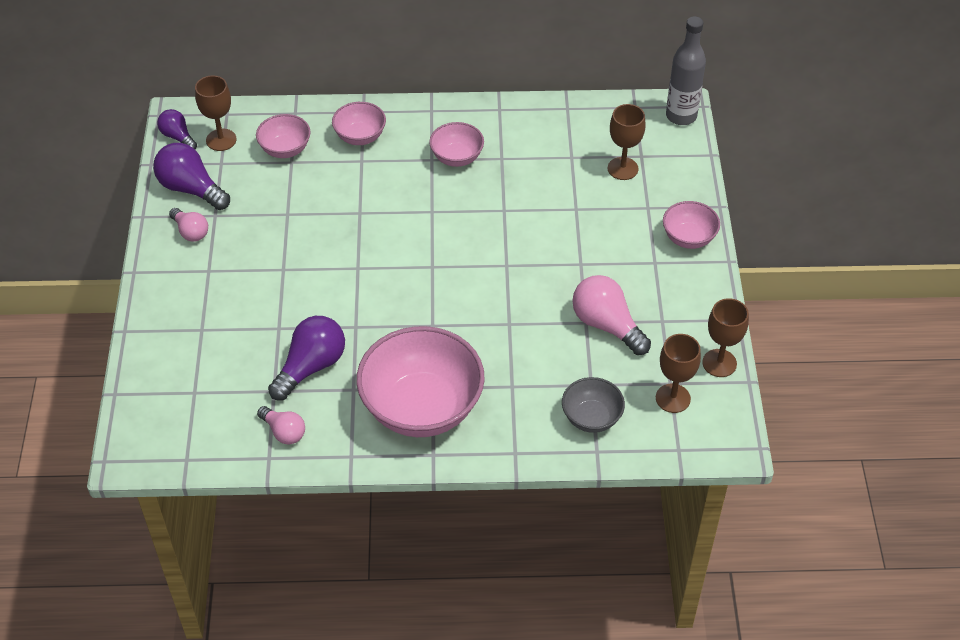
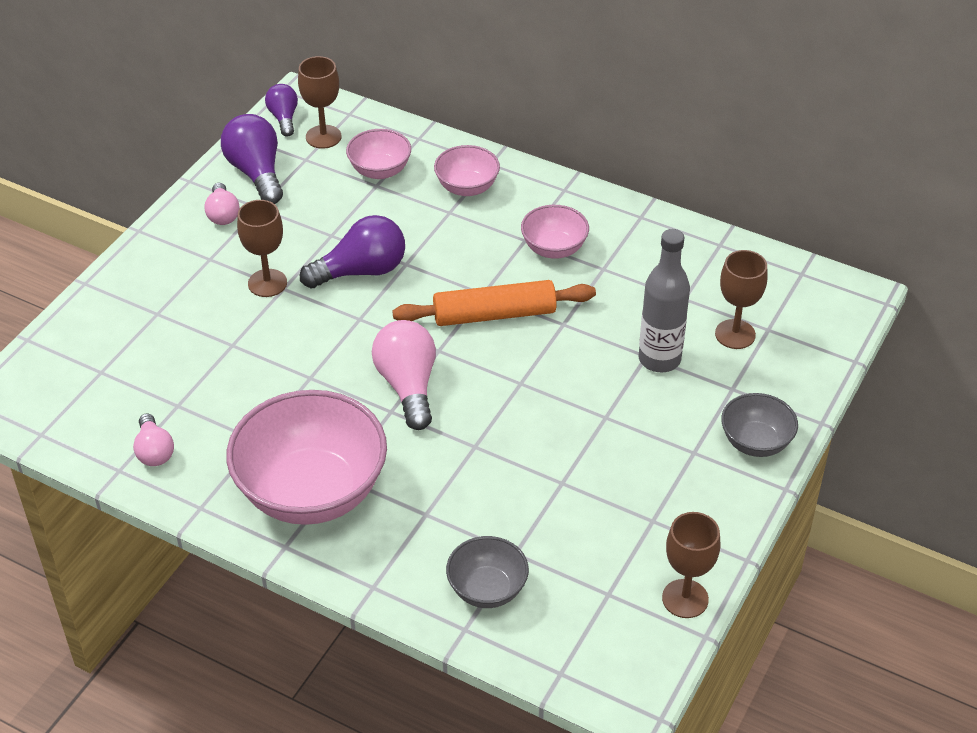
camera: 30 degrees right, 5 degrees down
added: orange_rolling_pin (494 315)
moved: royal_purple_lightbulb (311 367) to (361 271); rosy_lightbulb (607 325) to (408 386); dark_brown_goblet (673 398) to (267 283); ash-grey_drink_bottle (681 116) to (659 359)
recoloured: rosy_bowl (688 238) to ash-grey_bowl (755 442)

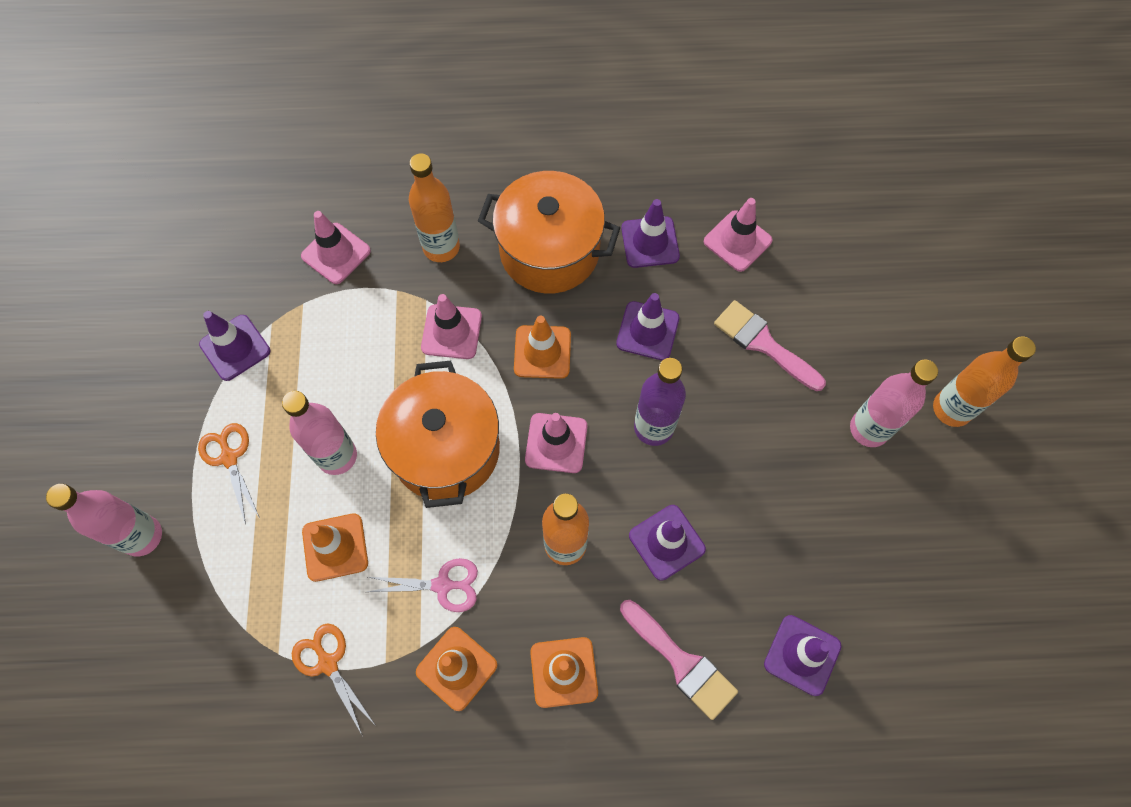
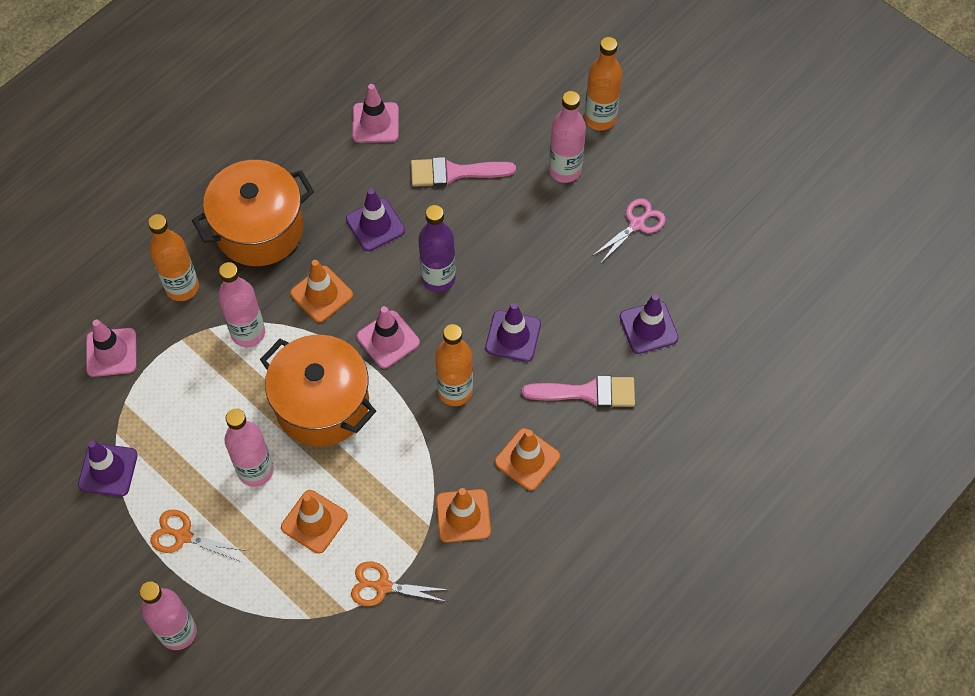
camera: 45 degrees left, 5 degrees down
removed: royal_purple_safety_cone (650 242)
moved: rosy_pair_of_scissors (442 585) to (636 224)
replaced: rosy_safety_cone (451 332) to rosy_drink_bottle (248 333)

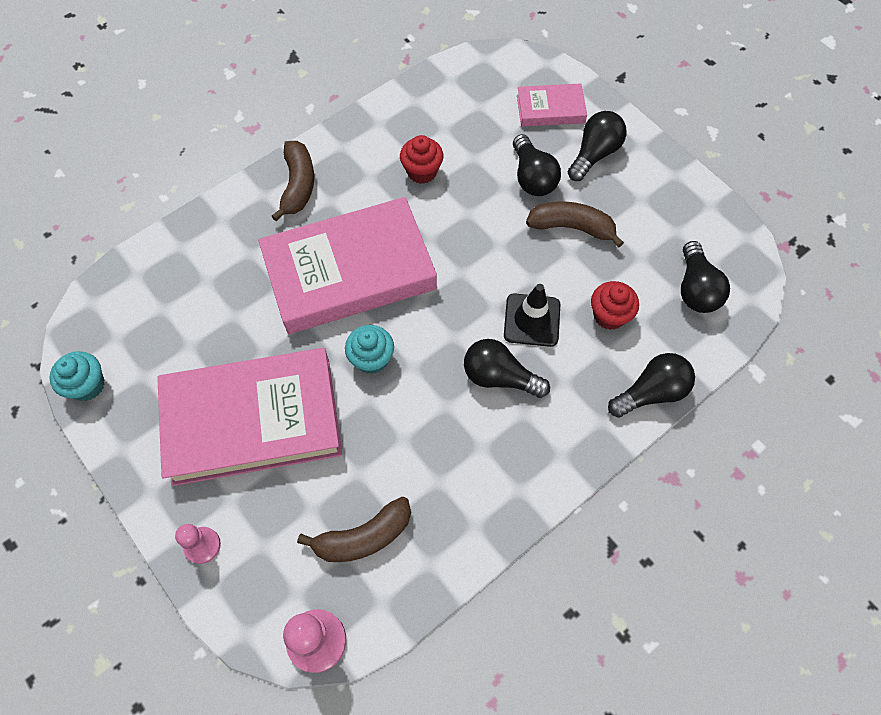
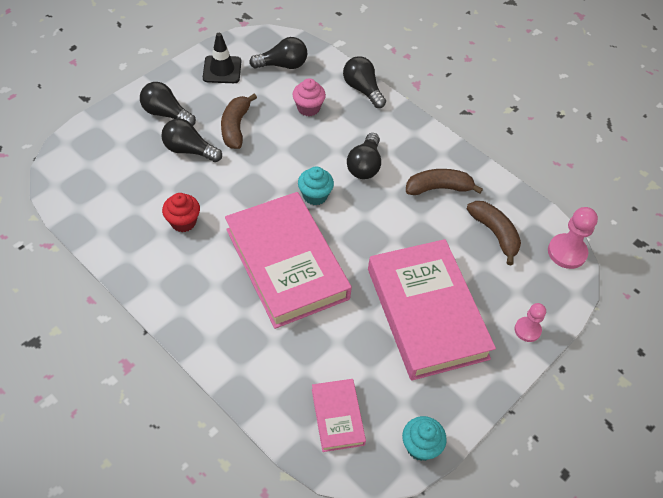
camera: 100 degrees left, 10 degrees down
moved: dark_brown_banana_fruit (298 185) to (438 188); turquoise_muffin (371 359) to (315 195); jet-black_safety_cone (532 320) to (222 70); rosy_hardback (550 109) to (337 417)
recoloured: red_muffin (609 315) to rosy_muffin (308 108)
turned: jet-black_lightbulb (532 177) = (189 150) 135 degrees counterclockwise

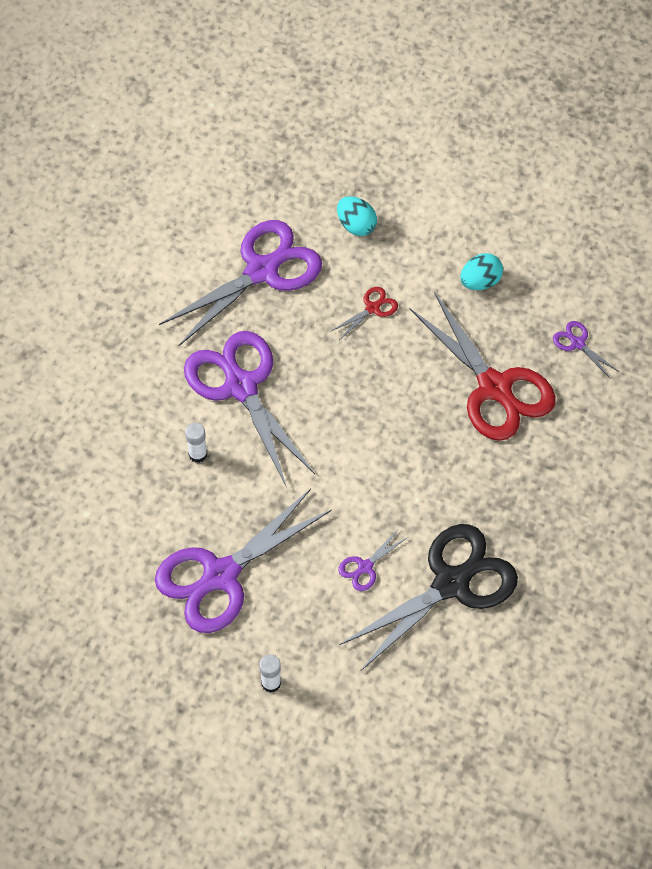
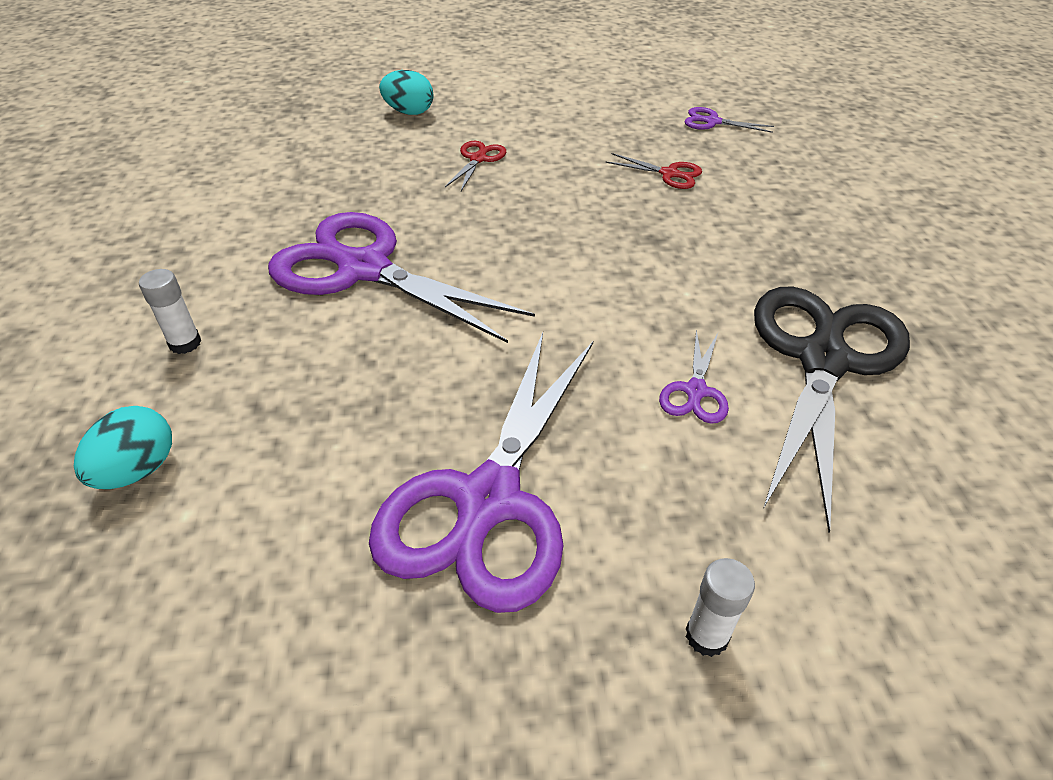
camera: 30 degrees left, 15 degrees down
removed: royal_purple_pair_of_scissors (262 271)
moved: pure_white_glue (198 454) to (185 343); turquoise_toy_egg (480 282) to (138 470)
resized: red_pair_of_scissors (494 387) = (669 174) x0.42

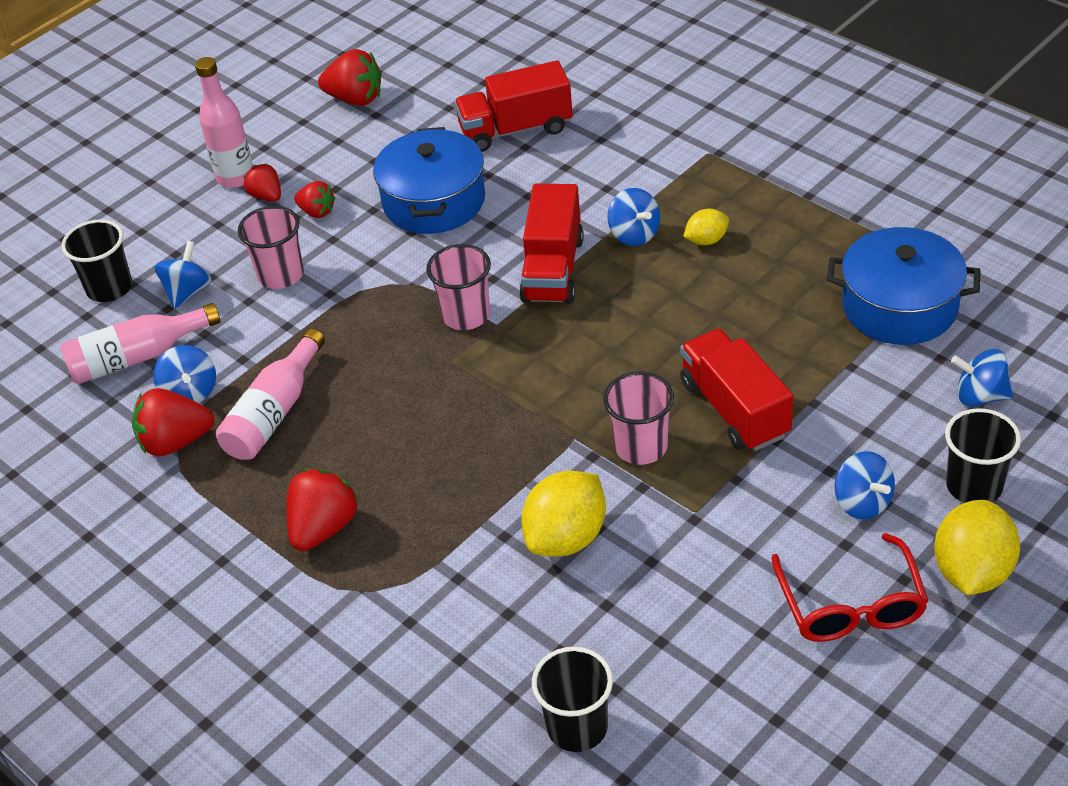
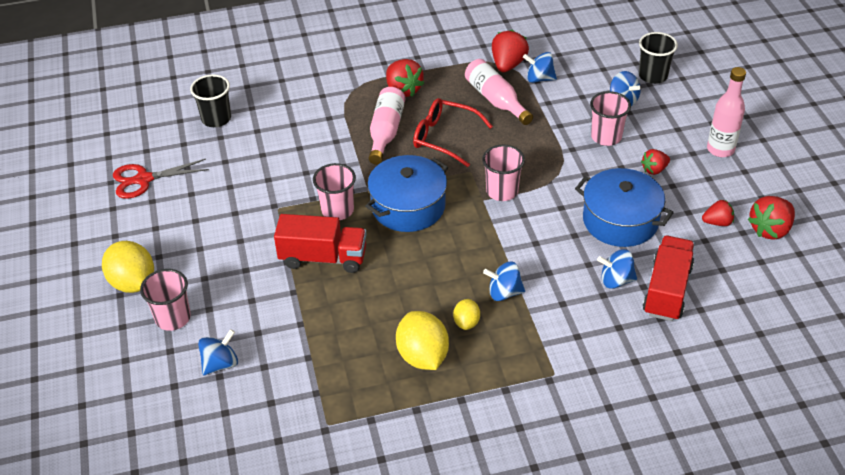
camera: 120 degrees right, 0 degrees up
removed: red_lorry (553 269)
added: red_pair_of_scissors (144 179)
moved: rosy_drink_bottle (137 357) to (386 132); red_berry (266 196) to (717 222); bright_yellow_citrus_fruit (566 538) to (422 356); red_spectacles (851 605) to (444 137); royal_blue_stockpot (900 306) to (408 206); royal_blue_whirligig (862 502) to (616 280)
recoloured: jet-black_cup (974 486) to rosy_cup (173 318)

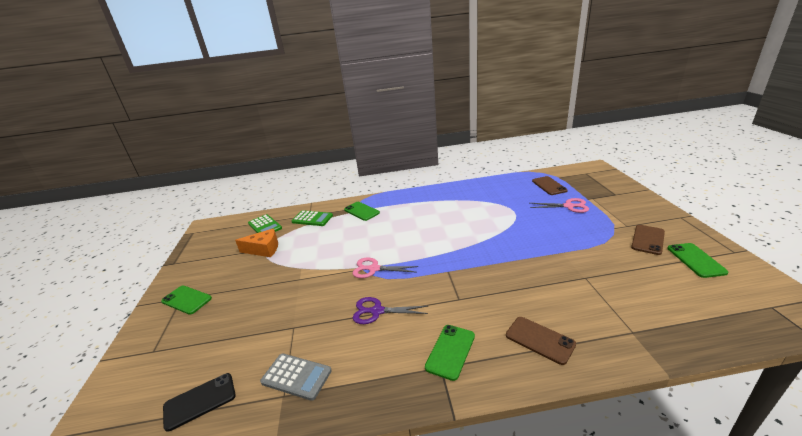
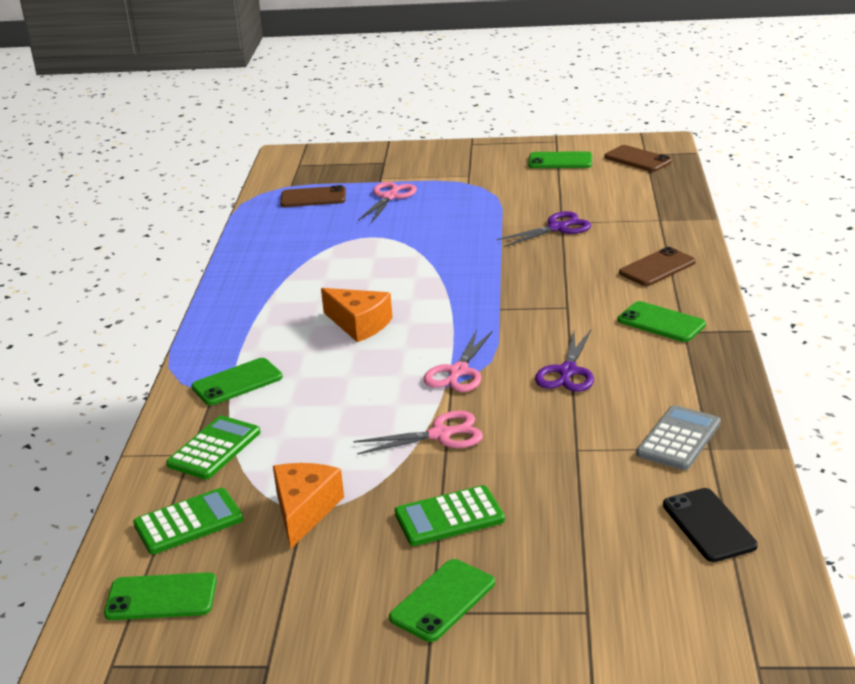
camera: 80 degrees left, 0 degrees up
added: leaf-green_mobile_phone (161 597); orange_cheese (359 324); rosy_pair_of_scissors (440 435); leaf-green_adding_machine (449 517); royal_purple_pair_of_scissors (557 228)
moved: dark_brown_mobile_phone (648 239) to (638 159)

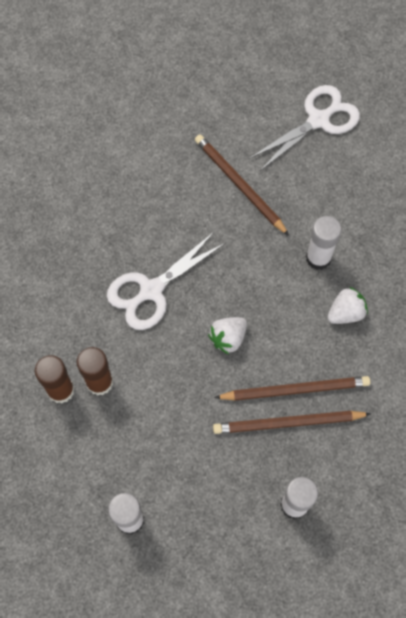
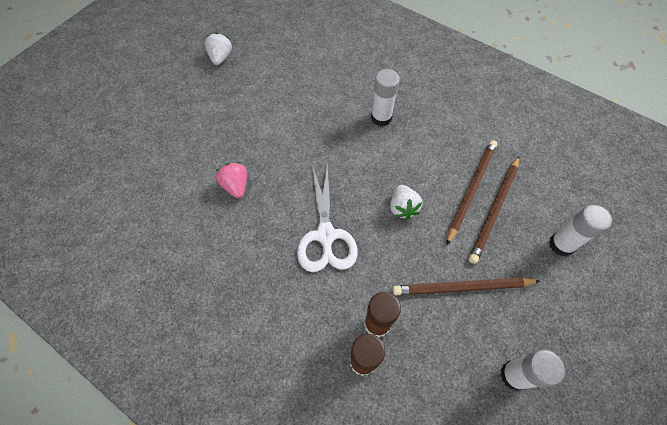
camera: 55 degrees left, 5 degrees down
removed: pure_white_pair_of_scissors (318 120)
added: rosy_berry (236 185)
moved: dark_brown_wooden_pencil (239 185) to (462 287); pure_white_berry (345 313) to (220 57)

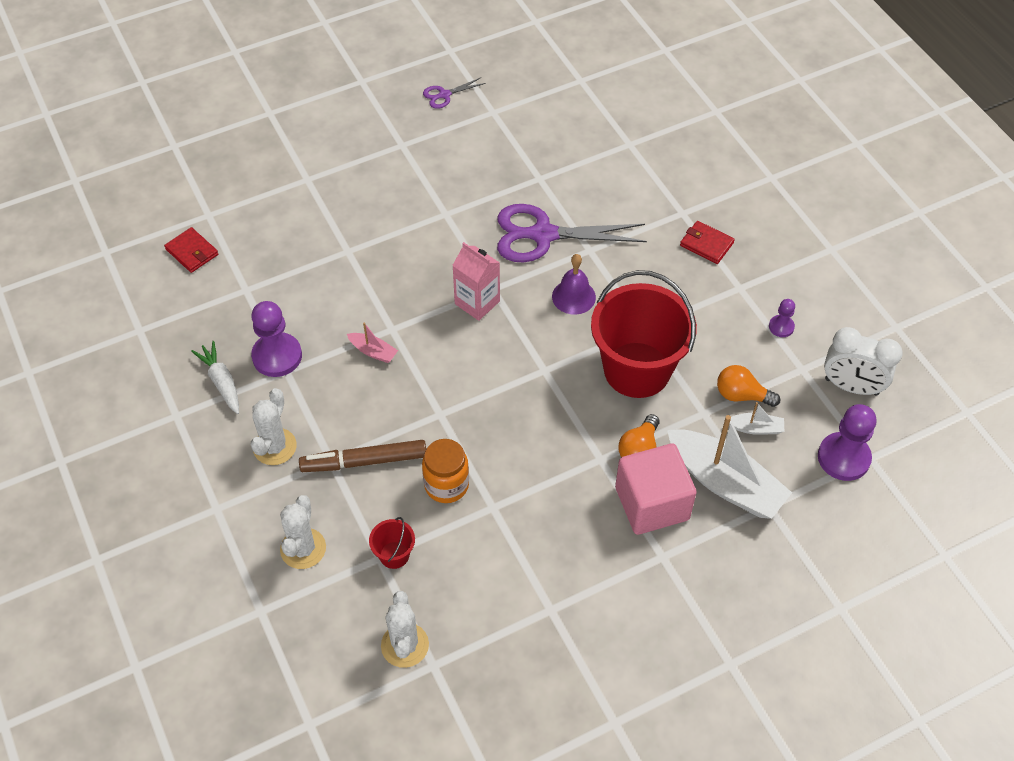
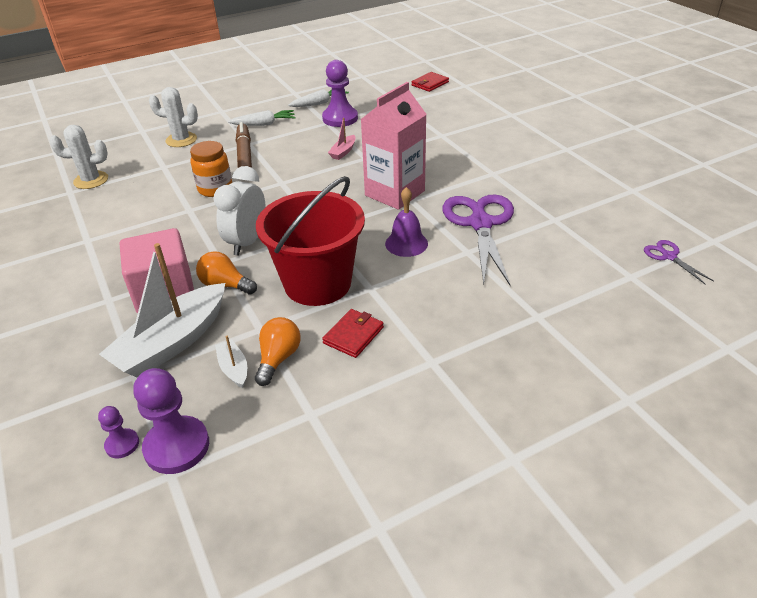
camera: 90 degrees right, 15 degrees down
removed: red_bucket (394 555)
moved: royal_purple_pair_of_scissors (444 95) to (668 256); red_billfold (706 244) to (353 335); royal_purple_game_pawn (781 327) to (122 444); pure_white_alarm_clock (851 386) to (247 242)
replaced: pure_white_prickly_plant (274 447) to pure_white_root_vegetable (264 124)
turned: pure_white_toy_boat (755 428) = (233 368) 150 degrees clockwise
resized: rosy_carton (477 302) = (395 193) x1.52

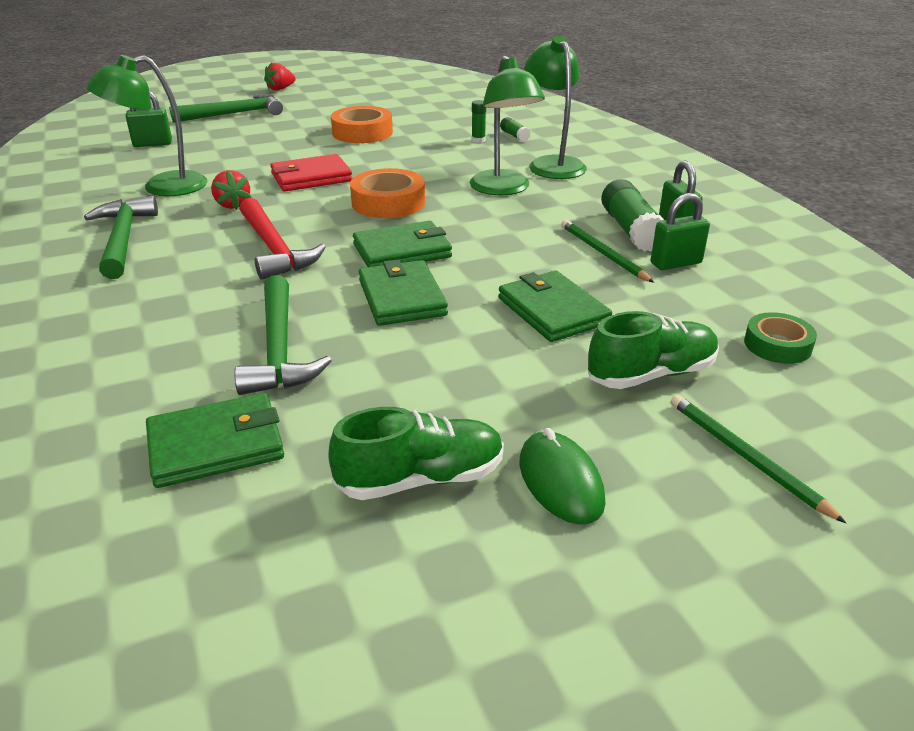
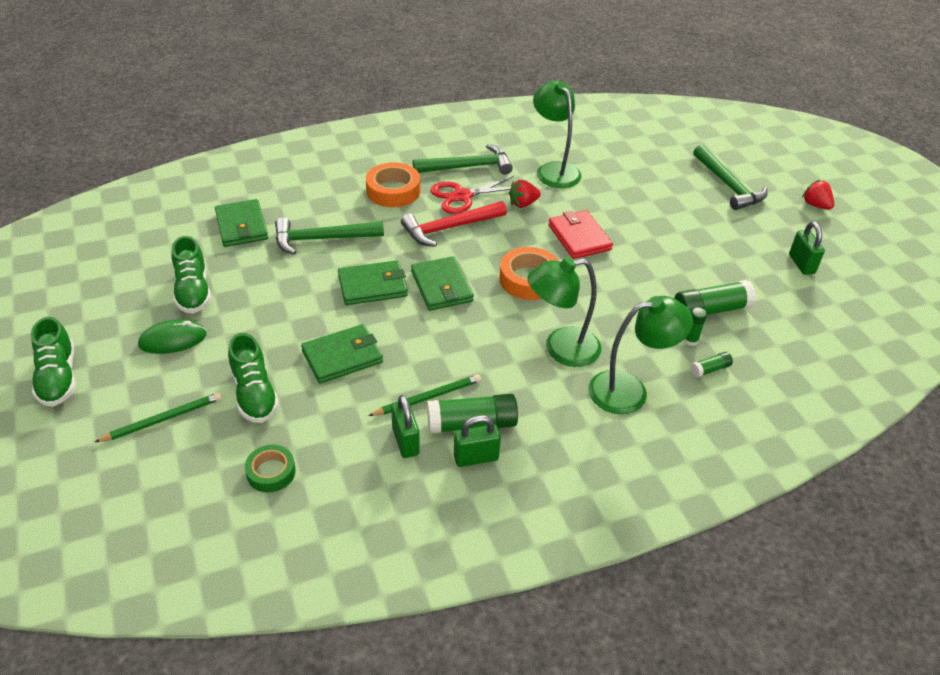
camera: 90 degrees right, 10 degrees up
added: leaf-green_lace-up_shoe (58 378); red_pair_of_scissors (462 196); leaf-green_glue (710 310)
moved: leaf-green_padlock (152 144) to (801 264); orange_tape (362 133) to (393 191)

